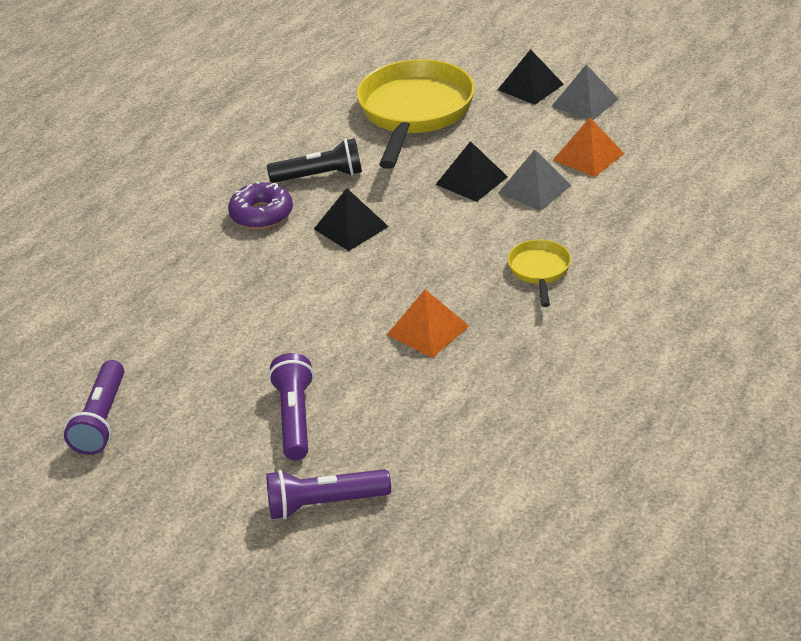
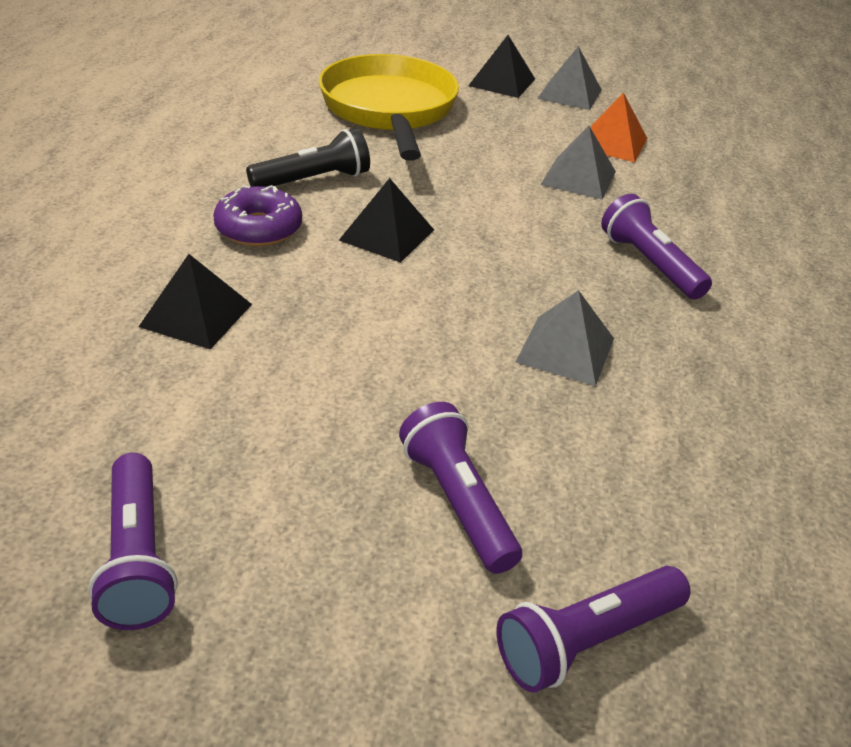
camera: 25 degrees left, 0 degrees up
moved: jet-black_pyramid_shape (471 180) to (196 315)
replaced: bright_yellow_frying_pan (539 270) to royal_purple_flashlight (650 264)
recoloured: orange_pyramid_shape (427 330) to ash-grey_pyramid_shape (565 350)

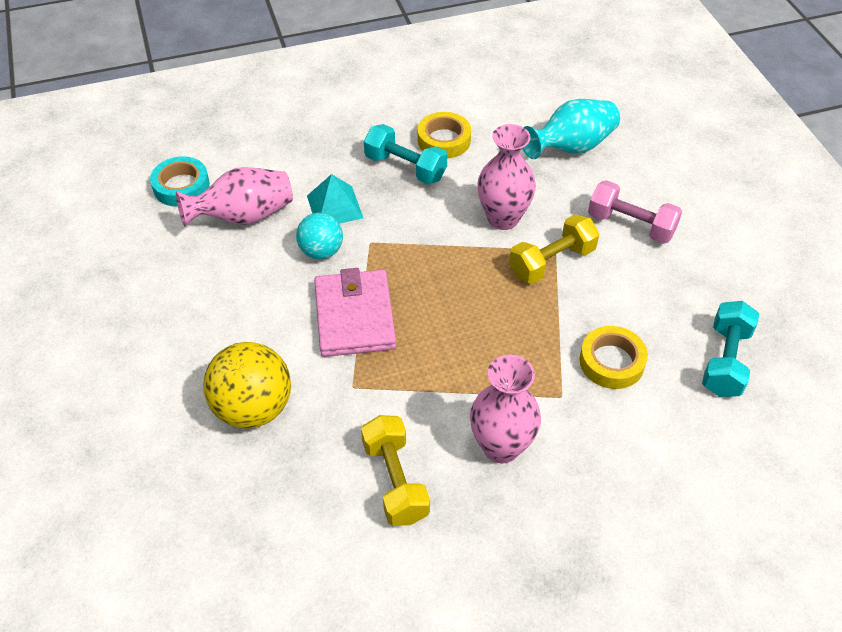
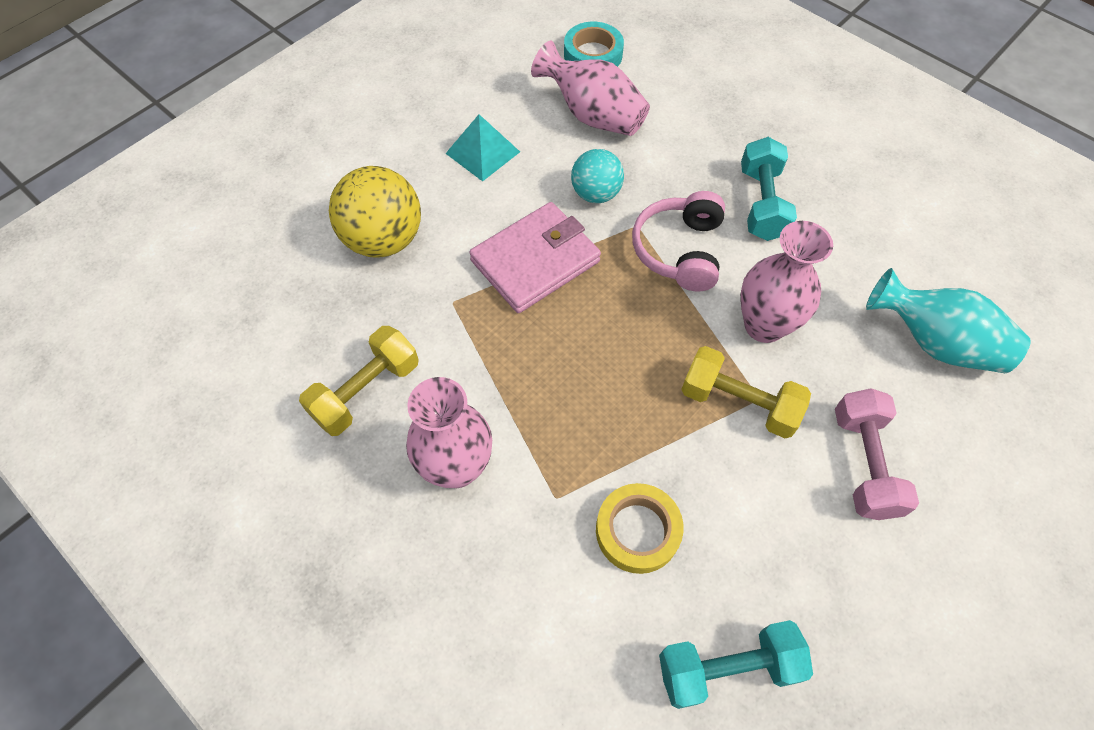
camera: 60 degrees right, 10 degrees up
removed: bright_yellow_tape (444 140)
added: rosy_headphones (679 250)
moved: turquoise_pyramid_shape (334 206) to (482 152)

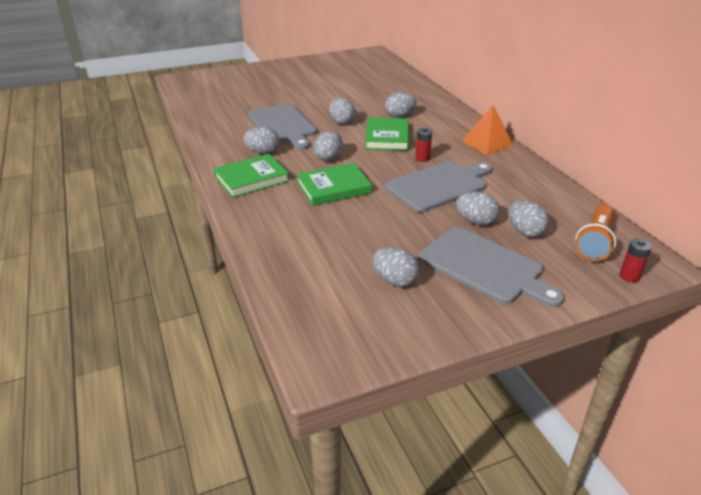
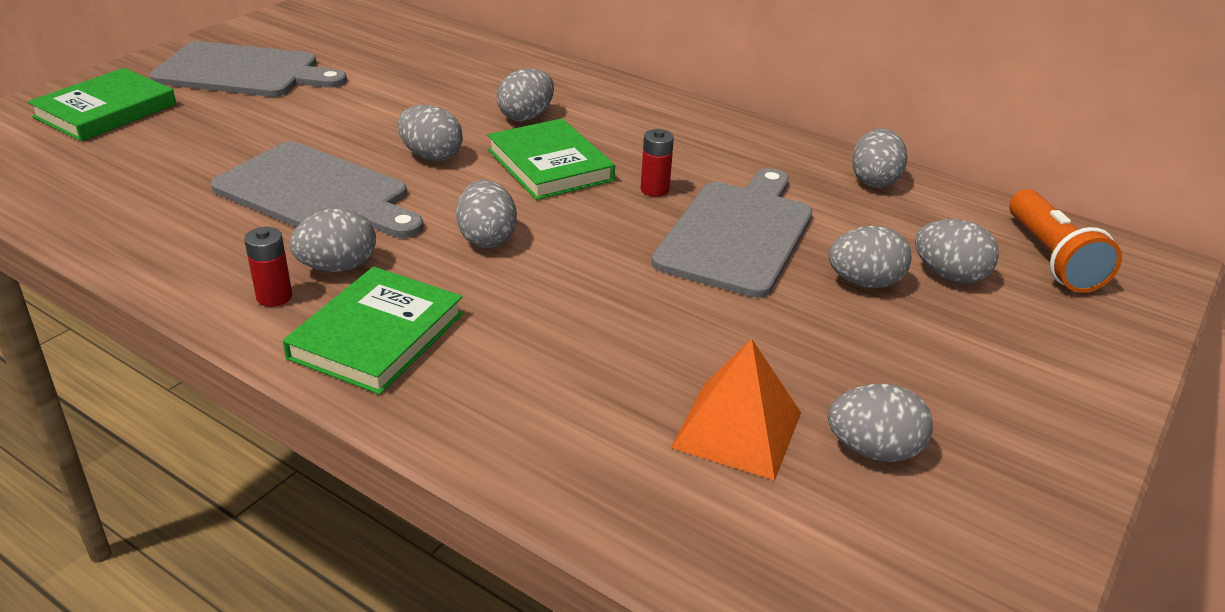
camera: 35 degrees left, 0 degrees up
added: ash-grey_toy_egg (874 180)
moved: leaf-green_hardback (333 187) to (105 111); ash-grey_bread_board (484 267) to (243 72); orange_pyramid_shape (487 143) to (737 429); red_battery (629 276) to (274 297)

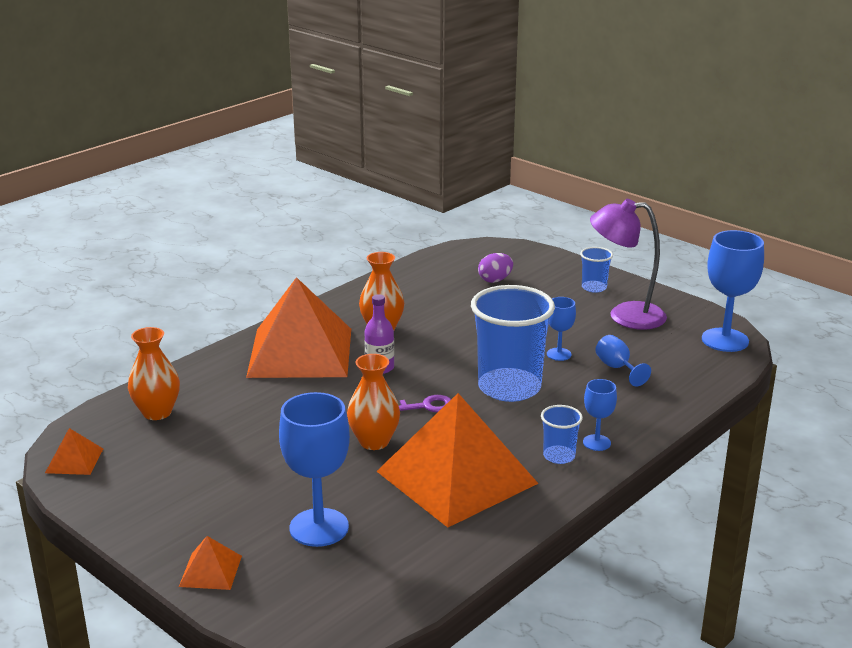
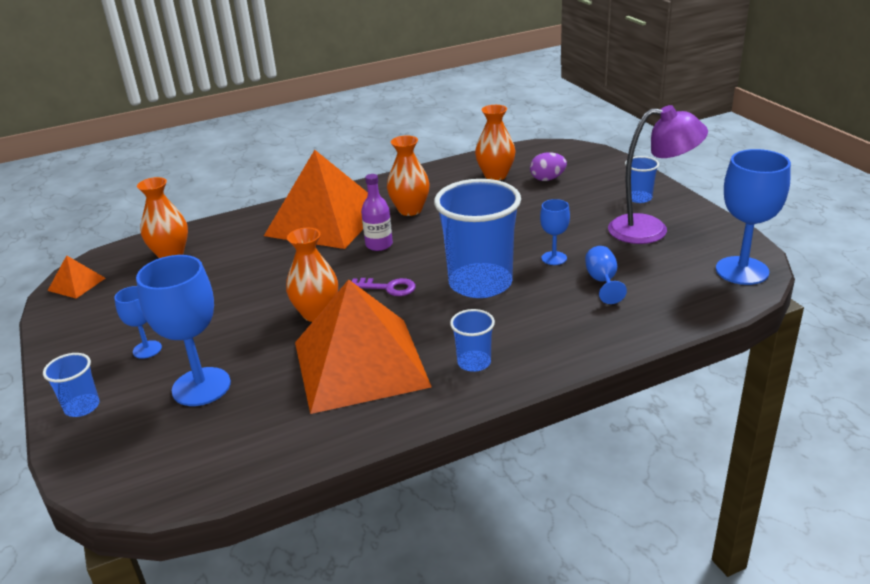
camera: 25 degrees right, 5 degrees up
added: orange_tall_vase (495 175)
moved: royal_blue_goblet (596 443) to (147 349)
replaced: orange_pyramid_shape (210 571) to royal_blue_cup (82 407)
turned: royal_purple_lamp (625 315) = (650 229) 150 degrees clockwise

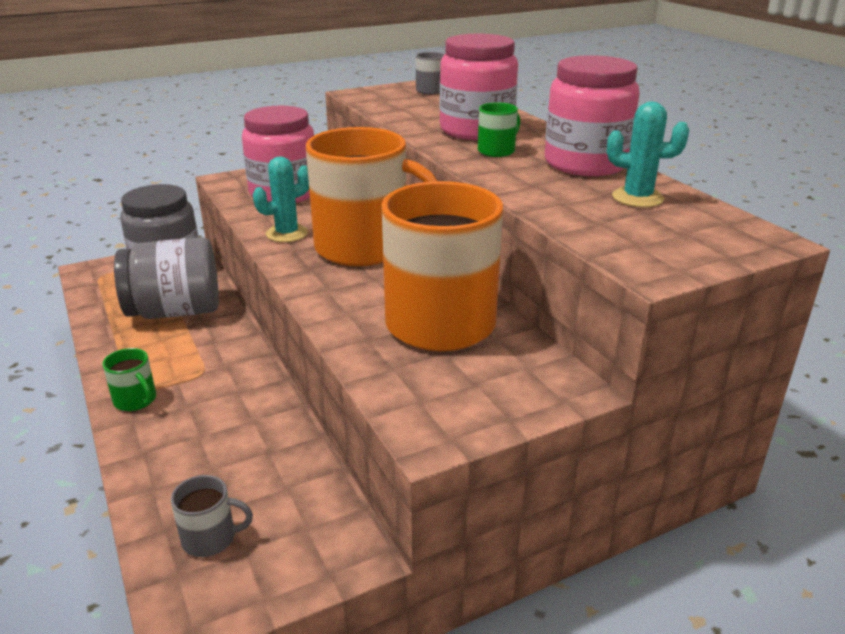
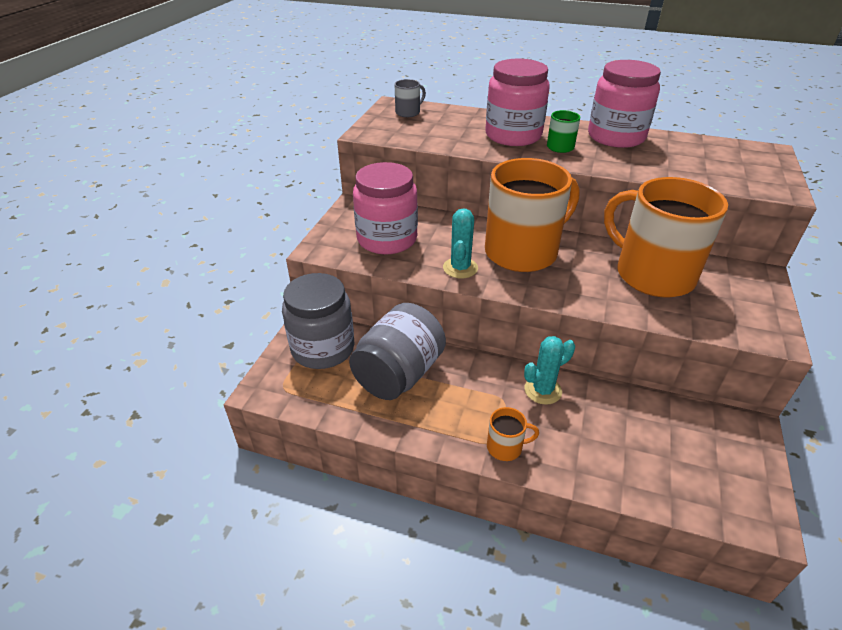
camera: 45 degrees left, 10 degrees up
removed: ash-grey_tea_mug (210 538)
moved: turquoise_prickly_plant (637 198) to (543 390)
recoloured: leaf-green_tea_mug (136 400) to orange_tea_mug (505 447)

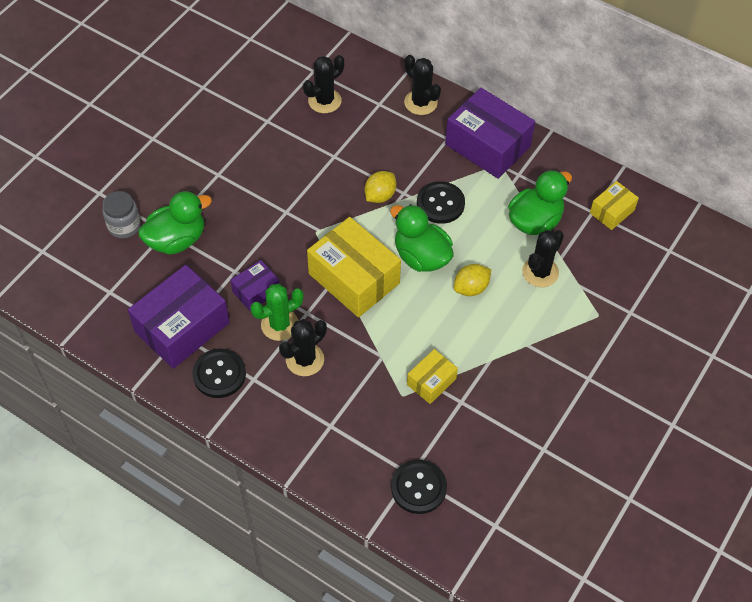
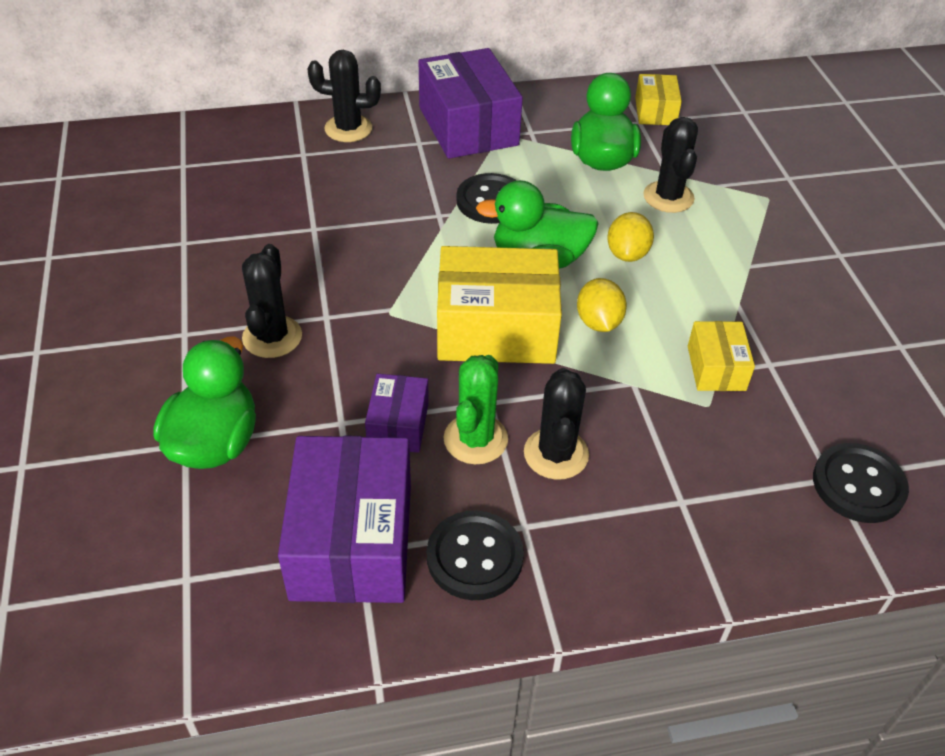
camera: 45 degrees left, 10 degrees down
removed: ash-grey_preserve_jar (124 226)
moved: jet-black_prickly_plant (324 101) to (272 337); bright_yellow_citrus_fruit (380 196) to (598 322)
turned: royal_purple_package (487 146) = (468 126) 75 degrees clockwise

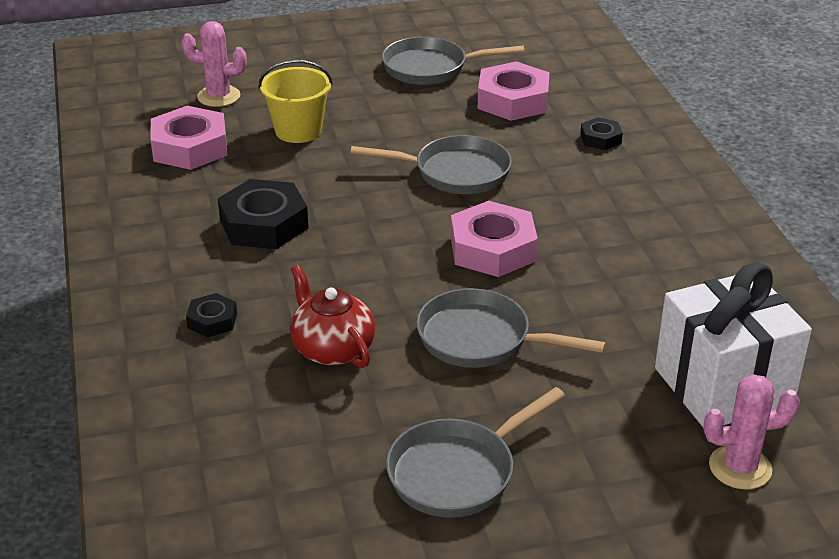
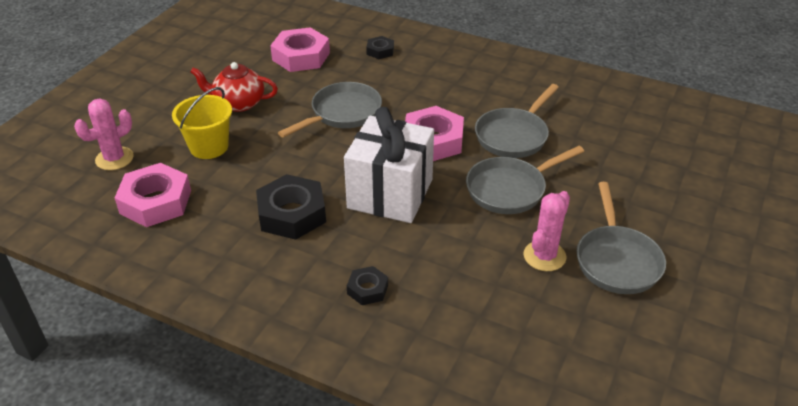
camera: 50 degrees left, 5 degrees up
moved: red_china_teapot (332 349) to (238 103); ash-grey_frying_pan (430 68) to (513 136); pure_white_gift (723 386) to (390 194); rosy_prickly_plant (740 467) to (544 256)

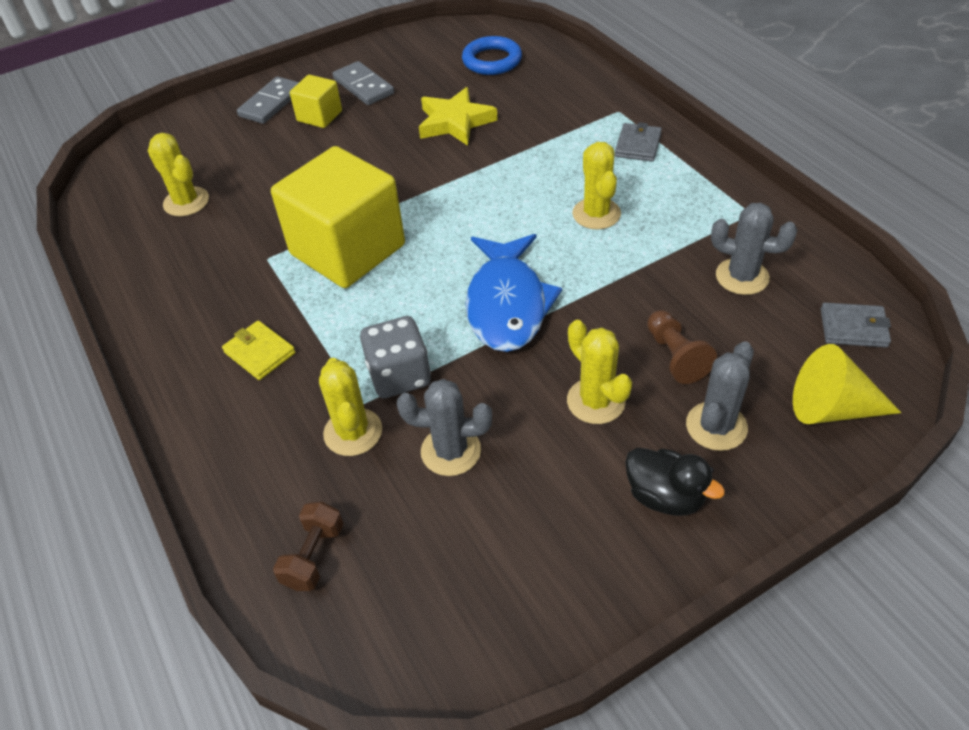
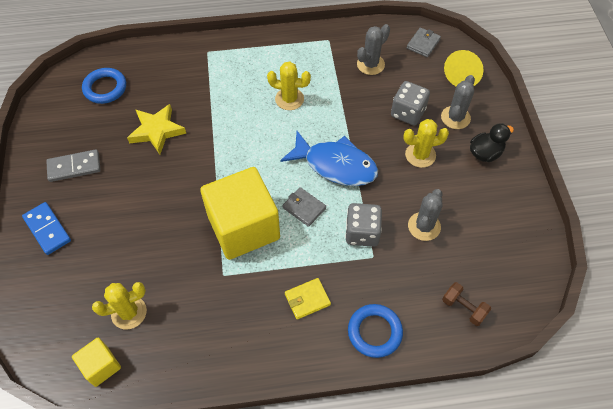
camera: 70 degrees left, 10 degrees up
removed: bright_yellow_prickly_plant (353 432)
added: royal_blue_hoop (374 332)
moved: bright_yellow_block (319 116) to (101 366); ash-grey_billfold (638 145) to (304 208)
replaced: dark_brown_game_pawn (675 356) to ash-grey_die (407 113)
recoloured: ash-grey_domino_tile (271 103) to royal_blue_domino_tile (47 229)
turned: ash-grey_prickly_plant (716 426) = (455 117) 60 degrees clockwise

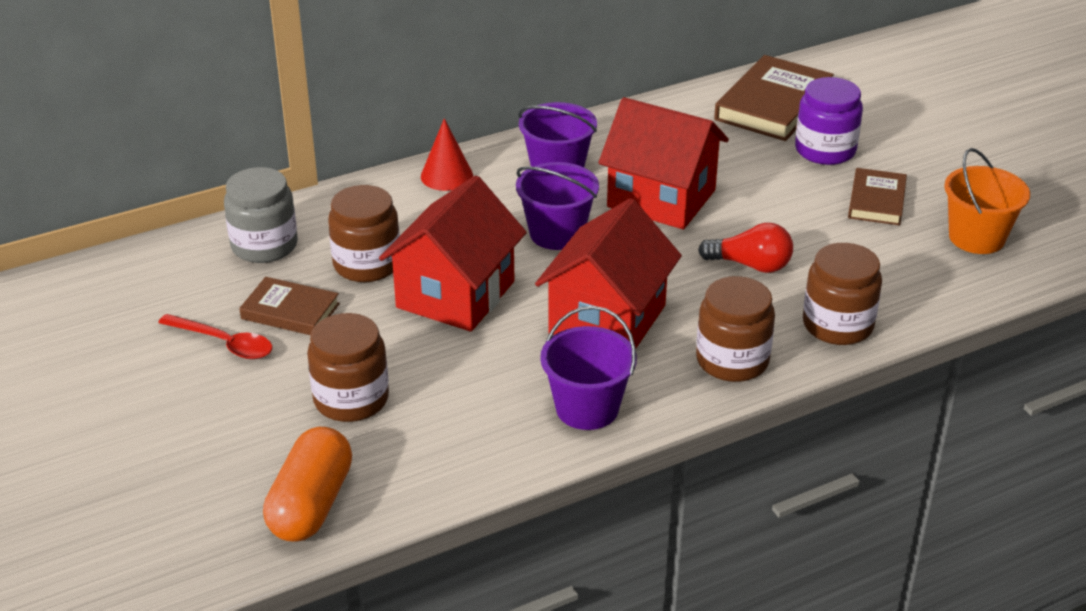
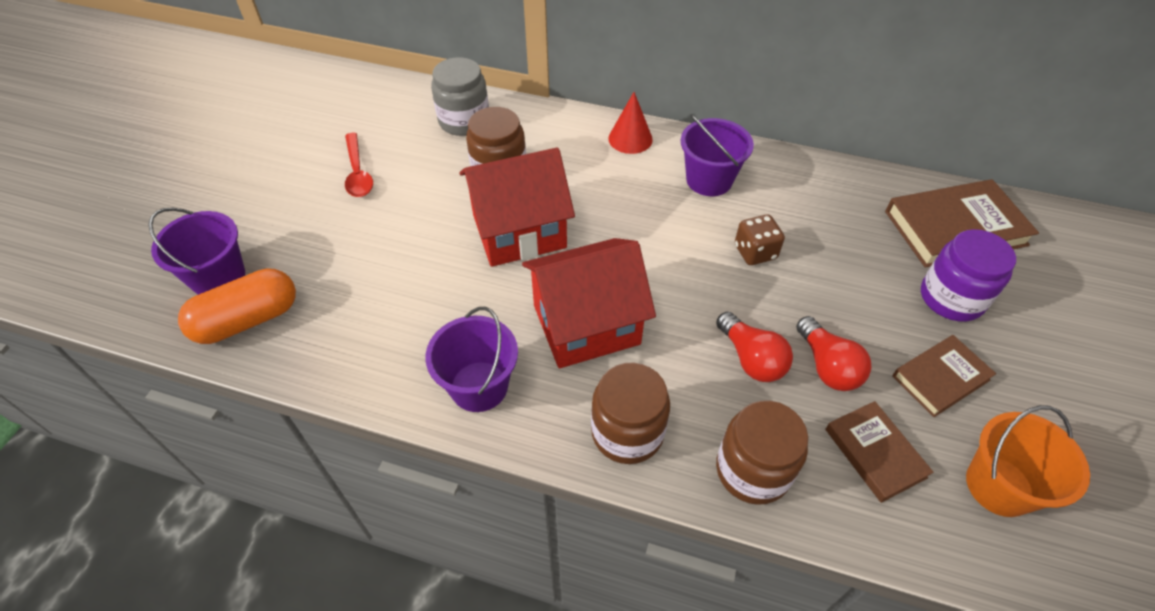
camera: 45 degrees right, 15 degrees up
removed: dark_brown_preserve_jar (351 399)
added: red_lightbulb (827 366)
moved: dark_brown_hardback (290 311) to (875 453); royal_purple_bucket (557 233) to (218 277)
replaced: red_toy_house (661 198) to dark_brown_die (755 252)

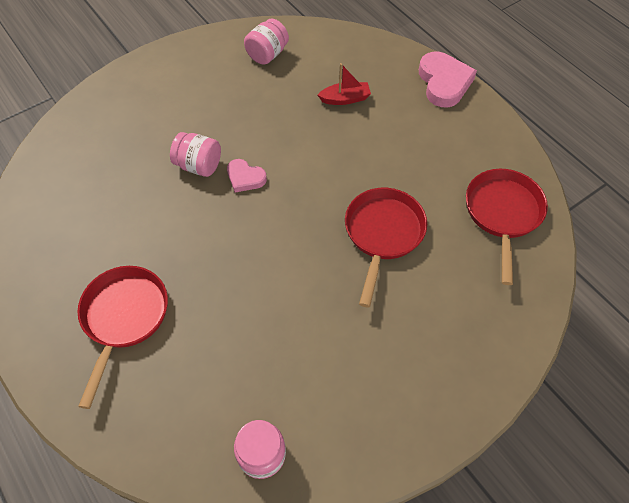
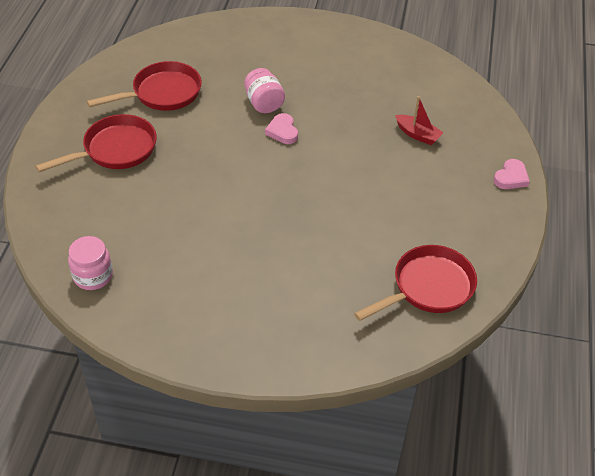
camera: 45 degrees right, 10 degrees down
removed: rosy_preserve_jar (267 54)
moved: red_frying_pan (383 234) to (162 93)
resized: rosy_heart (444 82) = (511 177) x0.58

